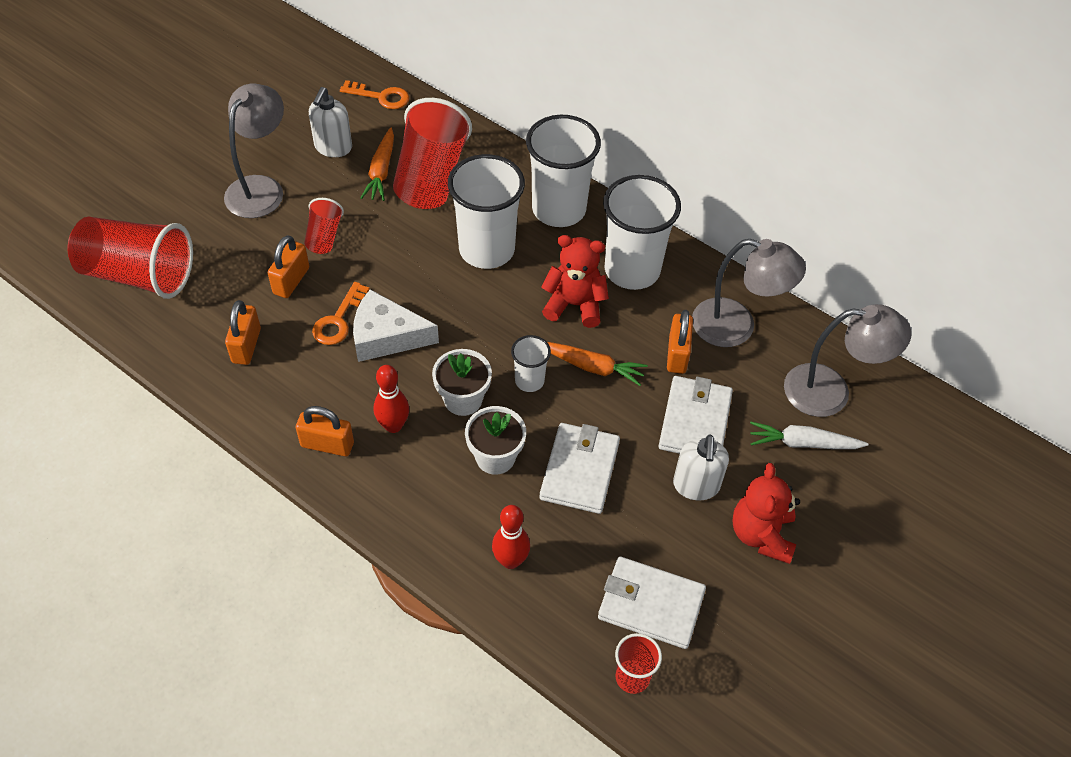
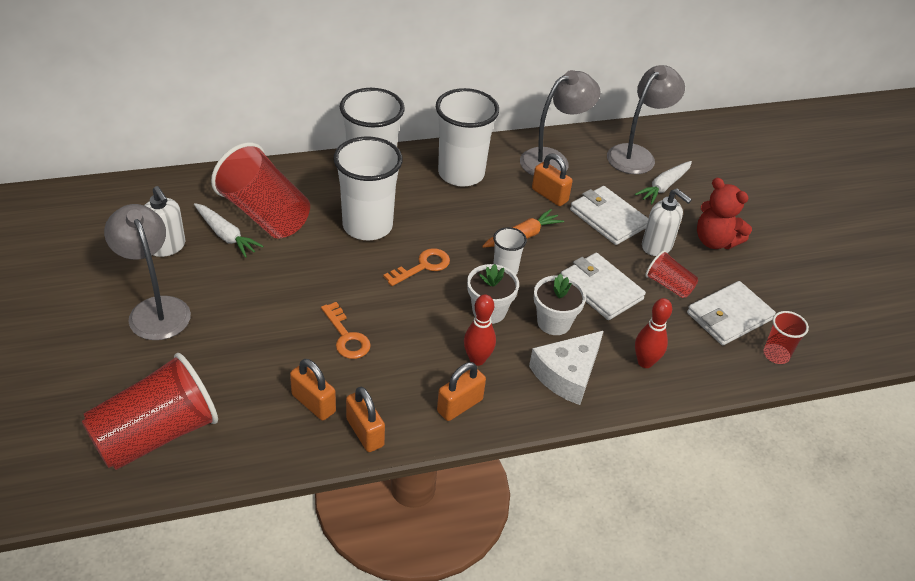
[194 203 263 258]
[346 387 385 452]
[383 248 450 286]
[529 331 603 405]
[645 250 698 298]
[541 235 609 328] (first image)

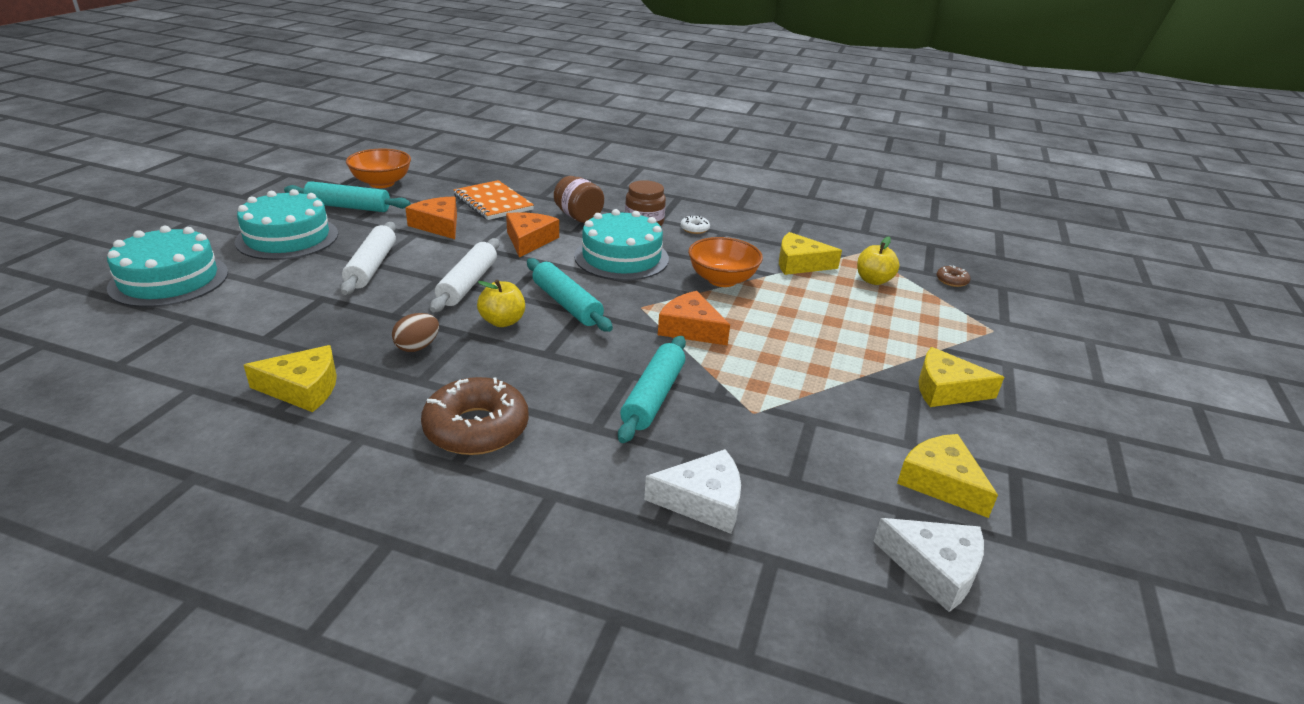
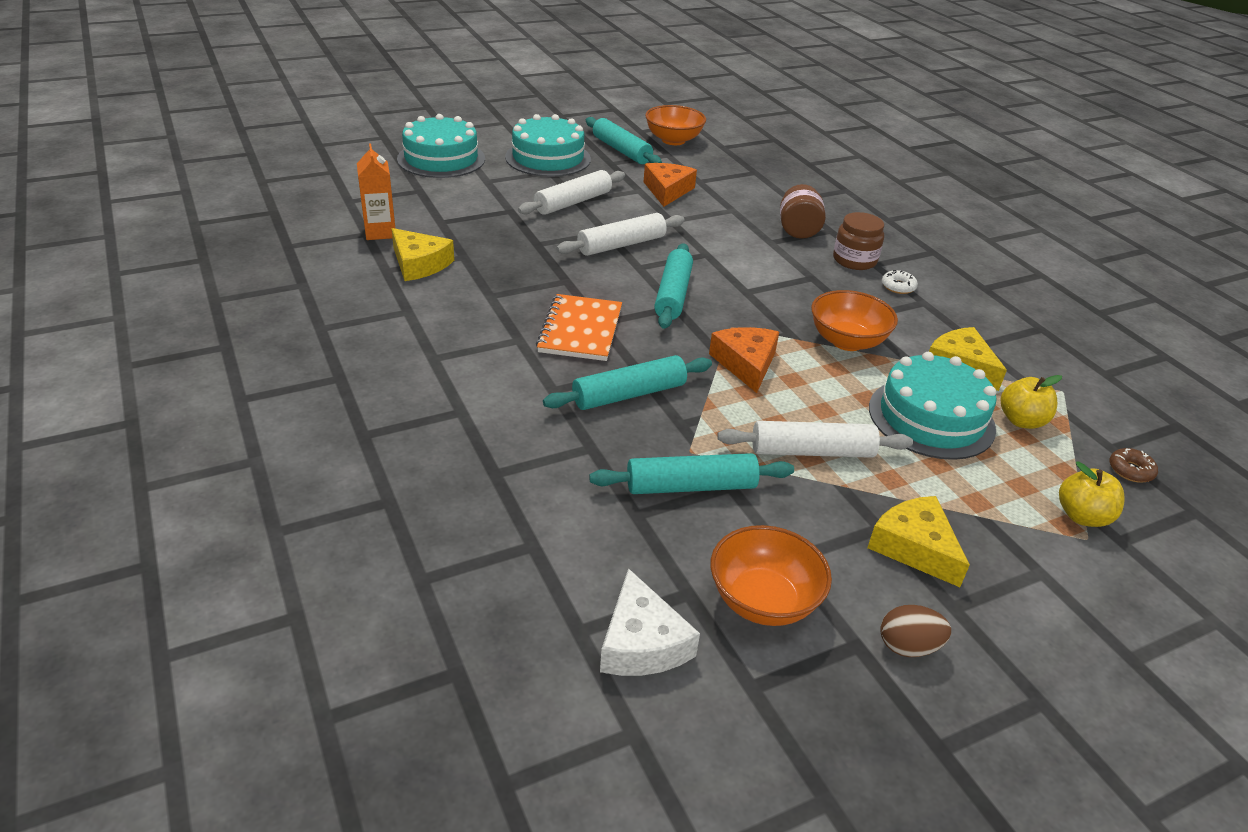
[357 144 395 240]
[536 294 622 361]
[589 453 794 494]
[710 525 832 626]
[717 421 913 458]
[869 352 997 460]
[880 605 951 657]
[1059 461 1125 527]
[421 377 529 455] (first image)
[506 212 559 257] (first image)
[644 449 741 534] (first image)

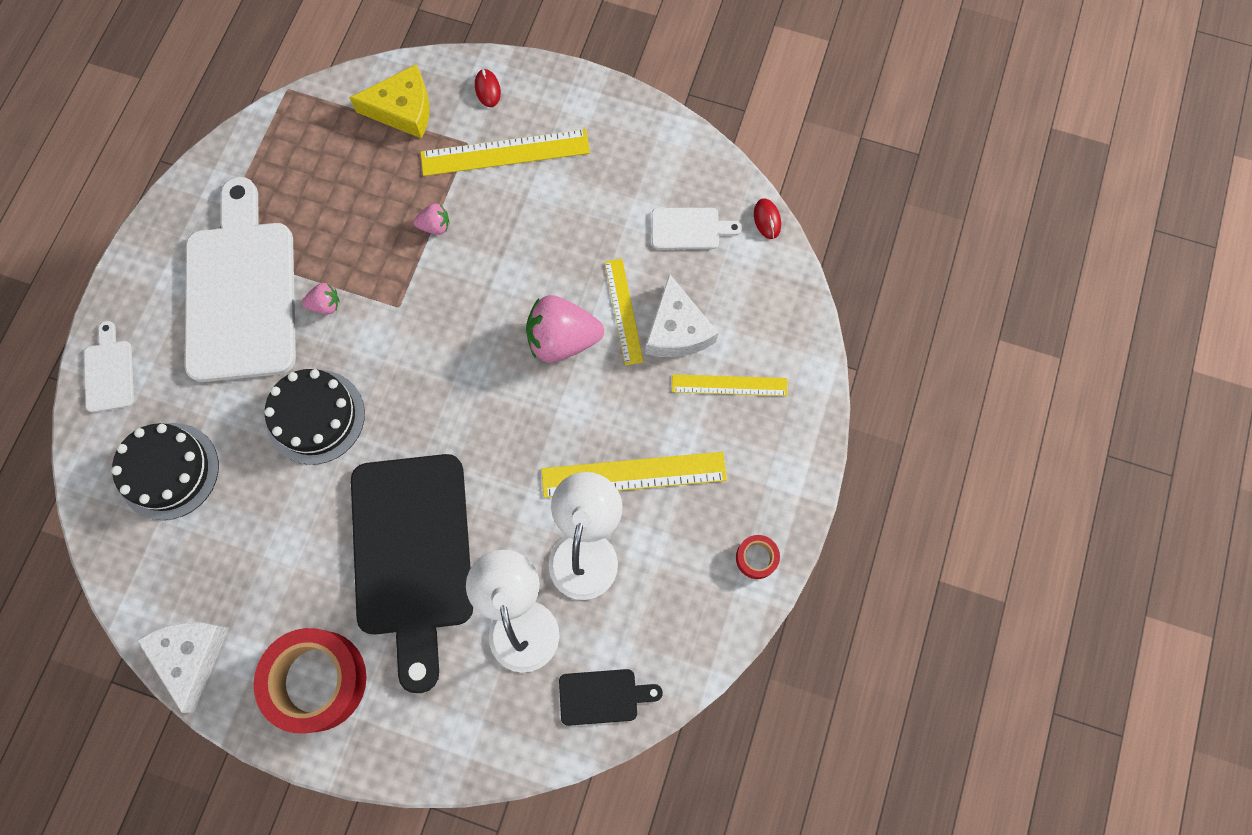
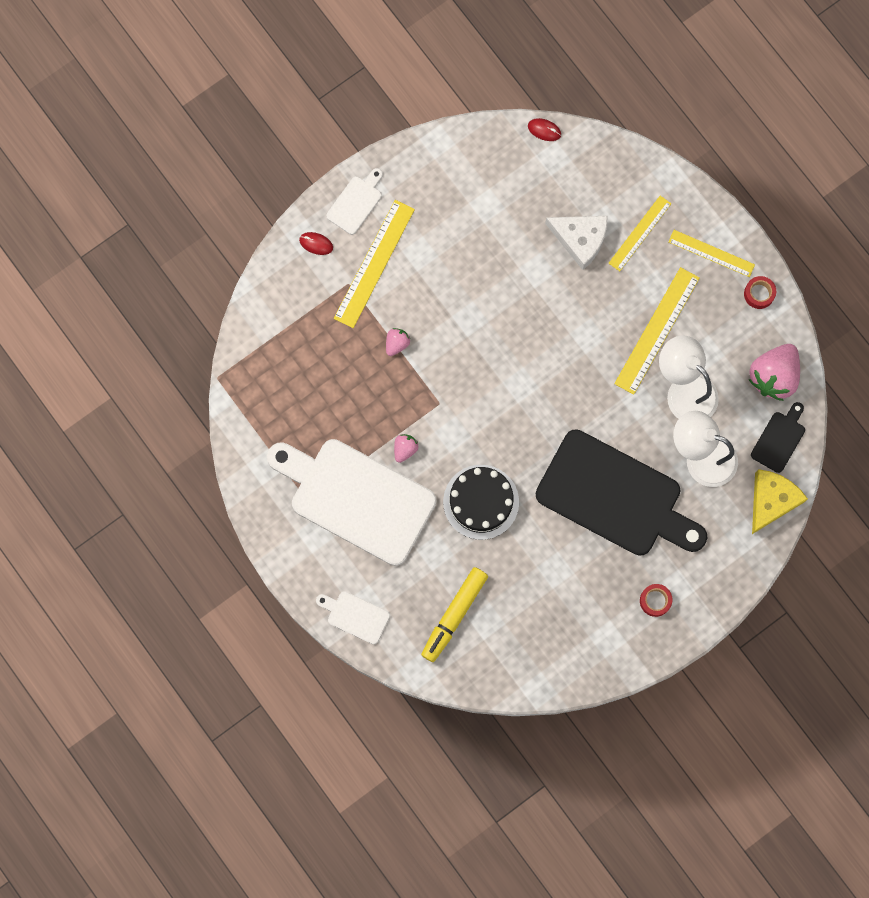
[326 168 383 235]
[421 567 488 662]
[640 584 672 617]
[668 230 755 277]
[748 344 800 401]
[752 469 808 534]
[137 622 229 713] (first image)

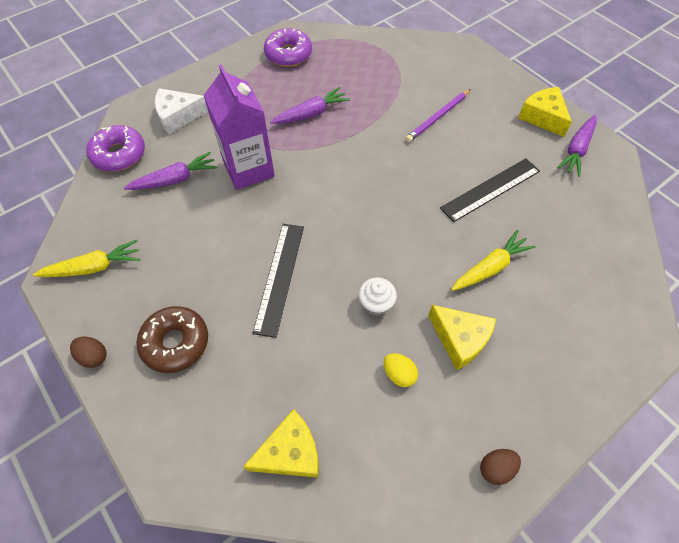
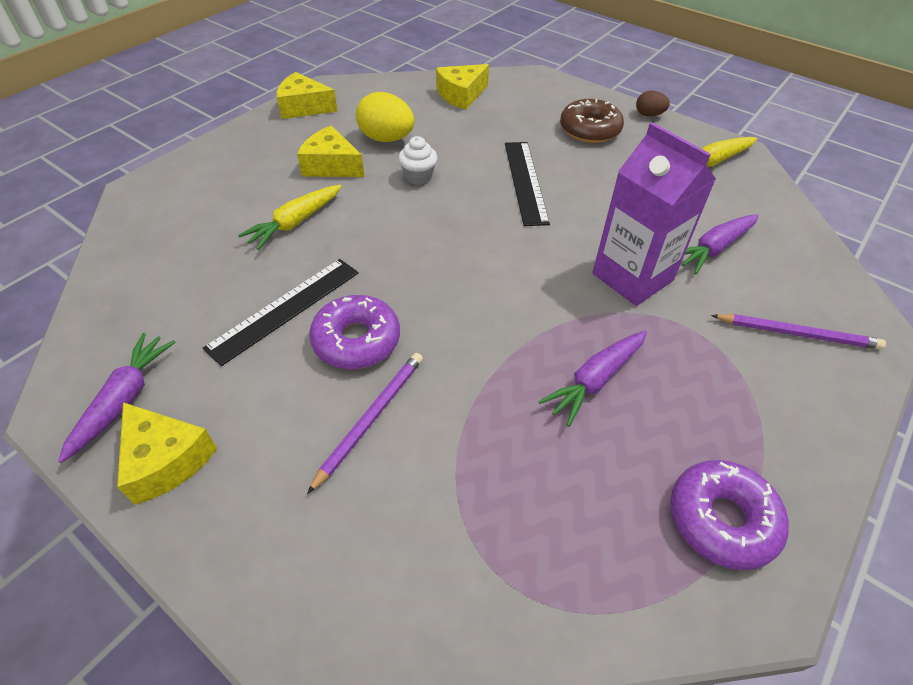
[277 72 337 119]
[309 295 400 369]
[356 92 414 142]
[711 314 886 350]

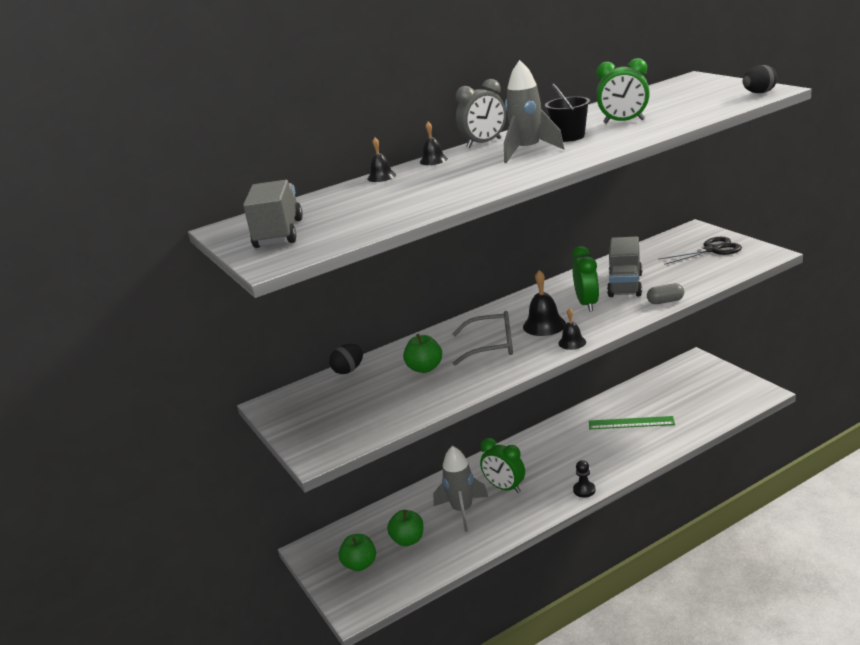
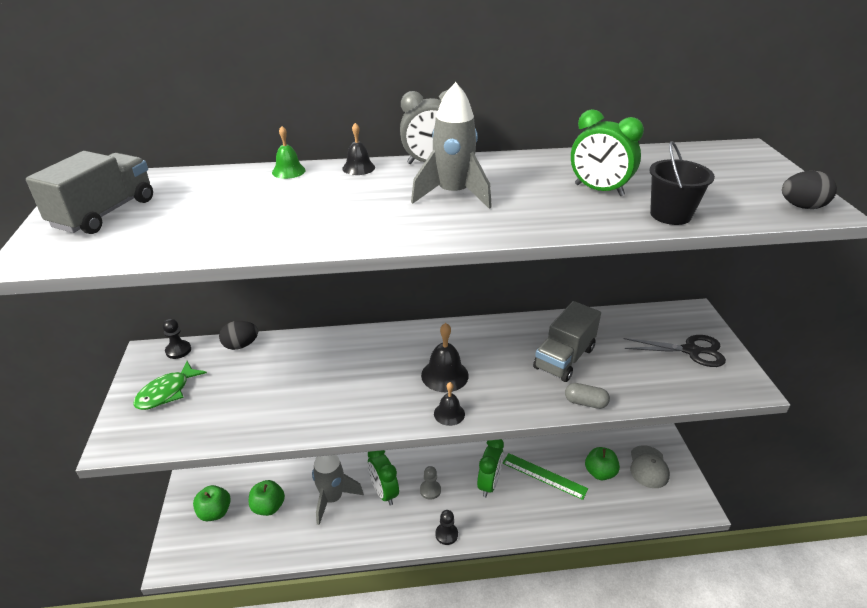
[133 361 207 410]
[162 318 191 359]
[272 126 305 179]
[420 466 441 500]
[477 439 504 497]
[585 447 620 480]
[630 445 670 488]
[649 141 715 225]
[452 311 513 366] (first image)

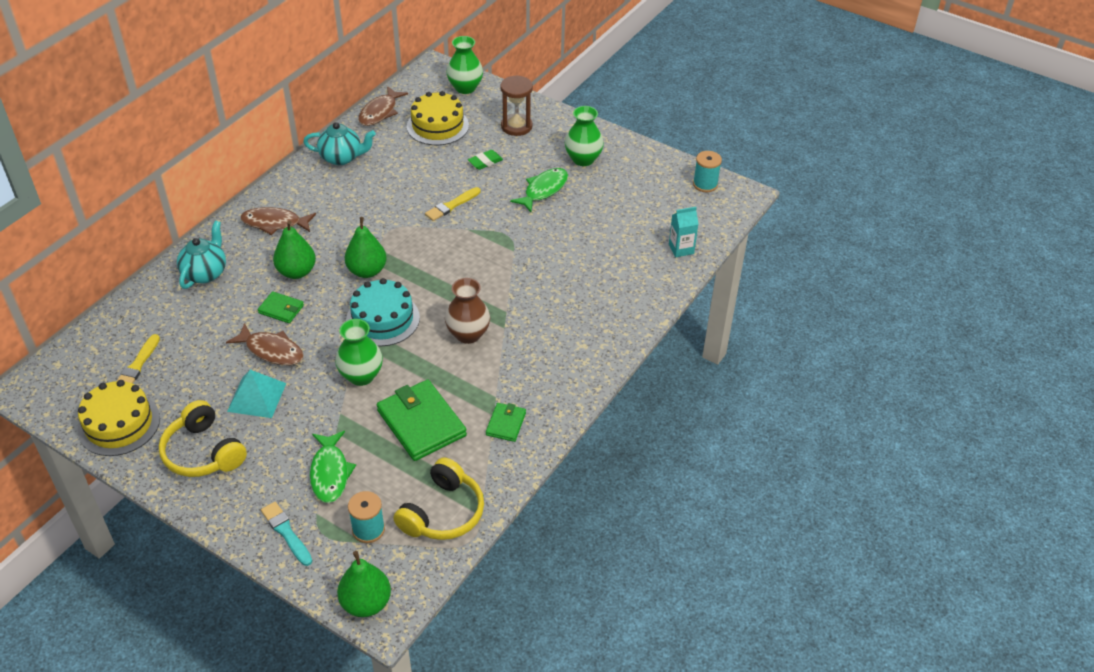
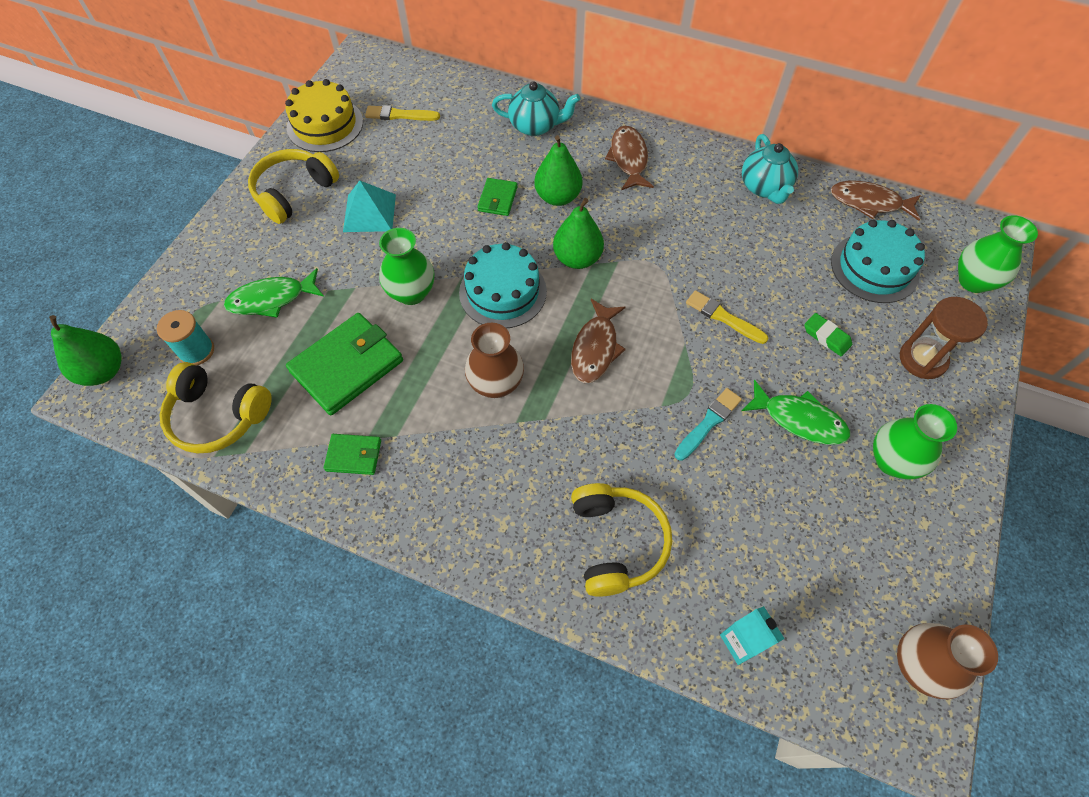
[571 299 626 383]
[571 483 672 597]
[675 388 742 461]
[831 220 925 303]
[897 623 998 699]

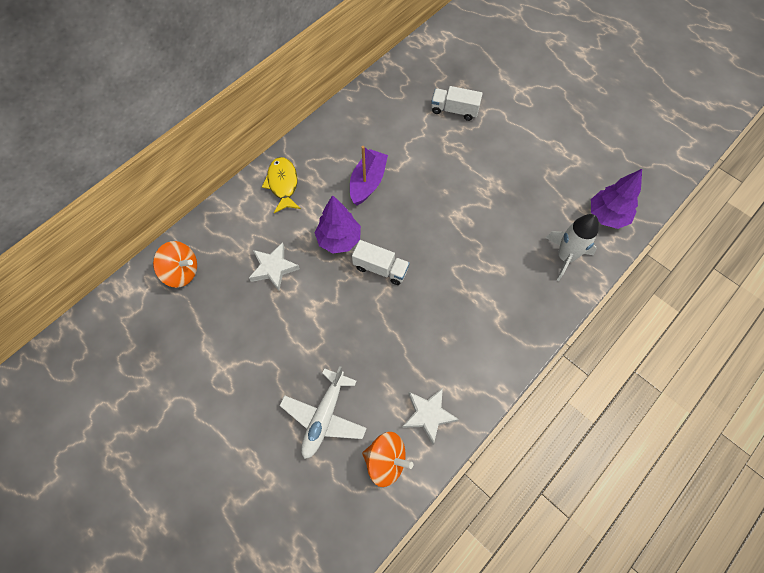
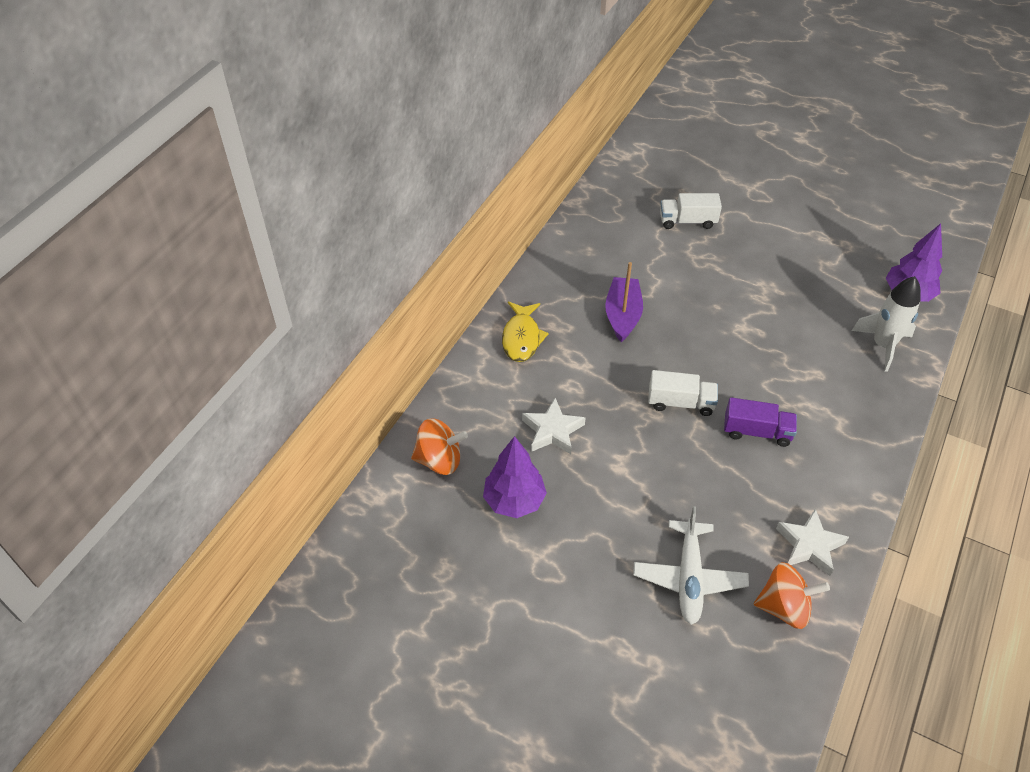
[483 436 547 518]
[502 302 549 362]
[724 397 797 447]

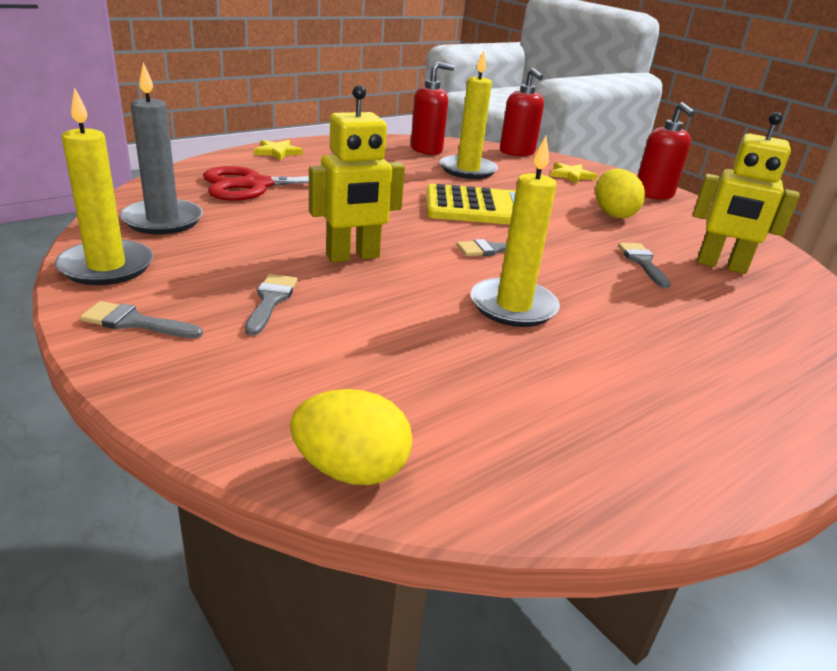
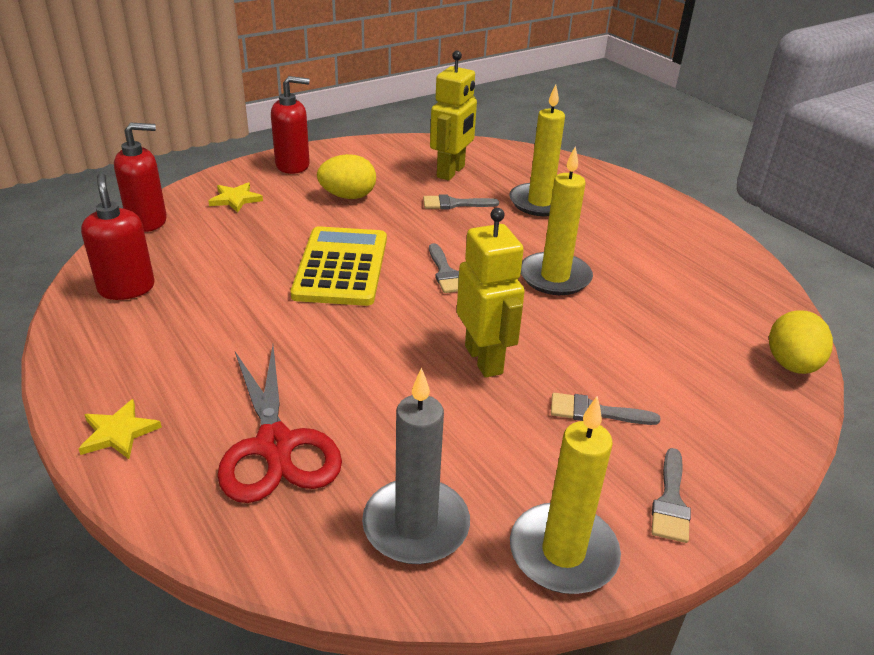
[509 84 565 216]

